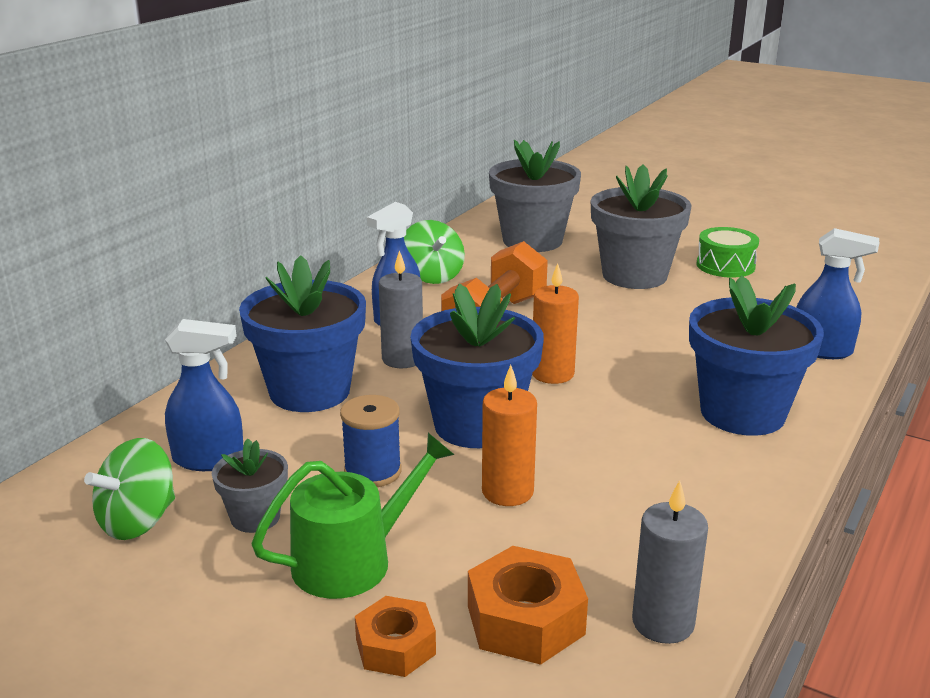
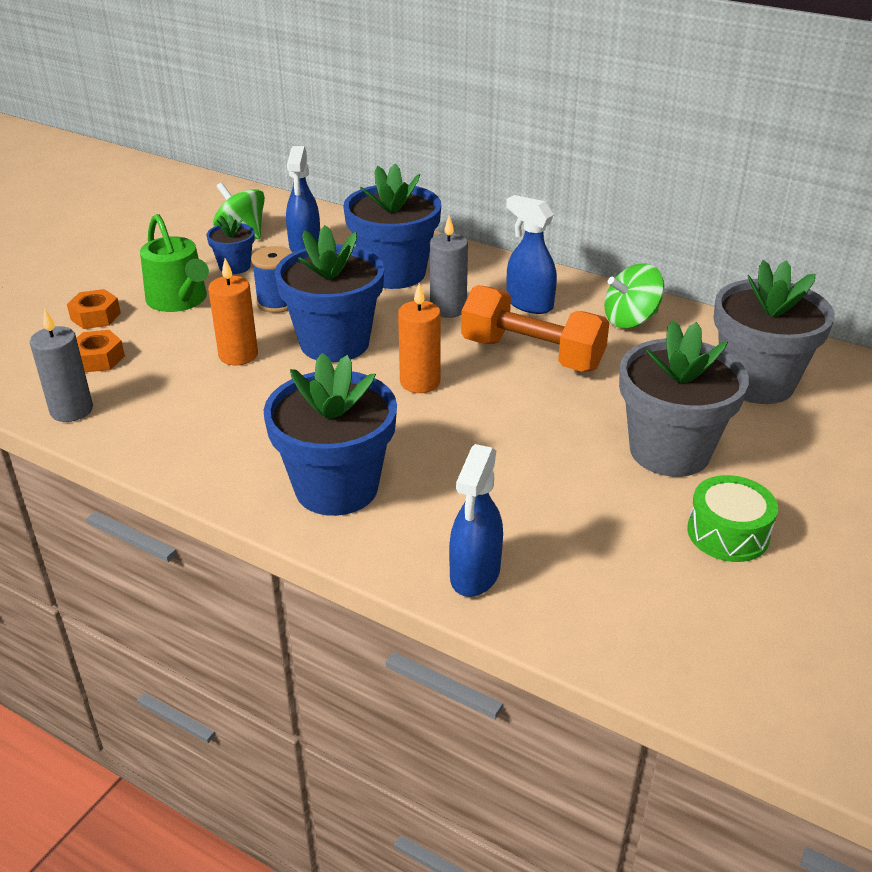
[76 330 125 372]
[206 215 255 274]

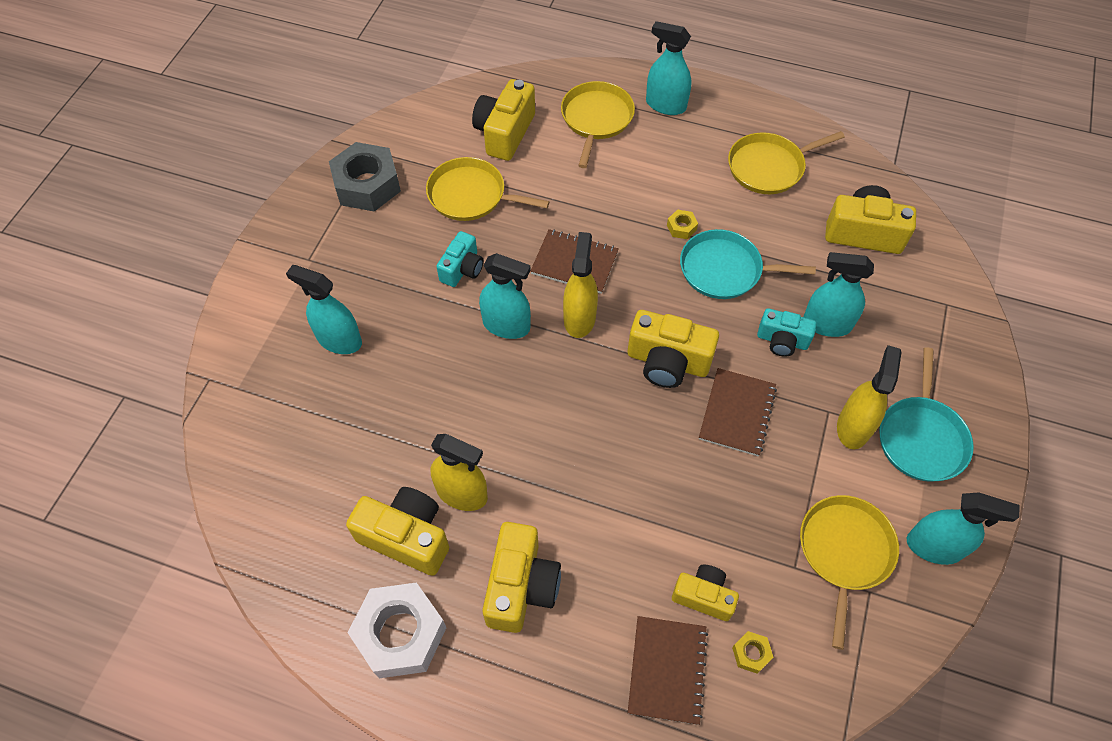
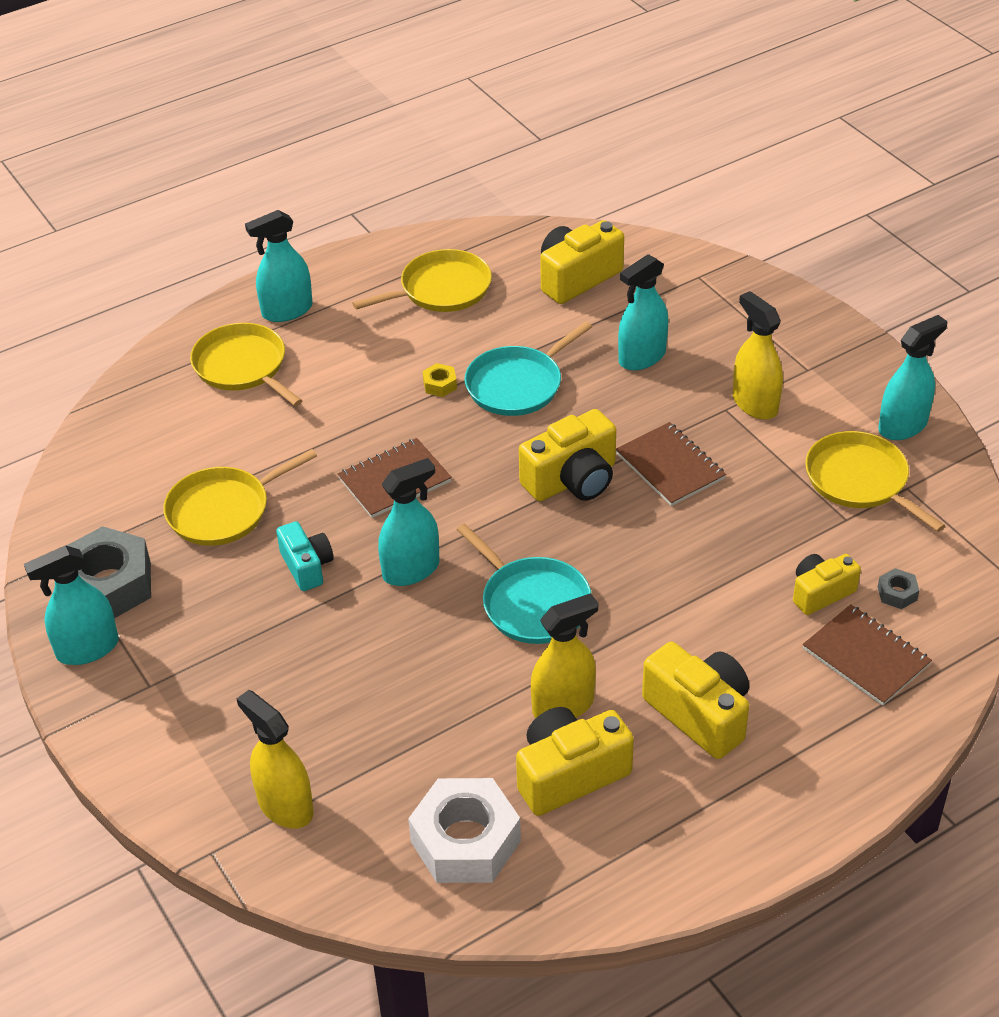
[24 545 119 665]
[236 690 314 829]
[352 249 492 312]
[408 778 521 883]
[456 523 592 644]
[878 568 920 609]
[472 79 535 161] (first image)
[757 308 817 357] (first image)

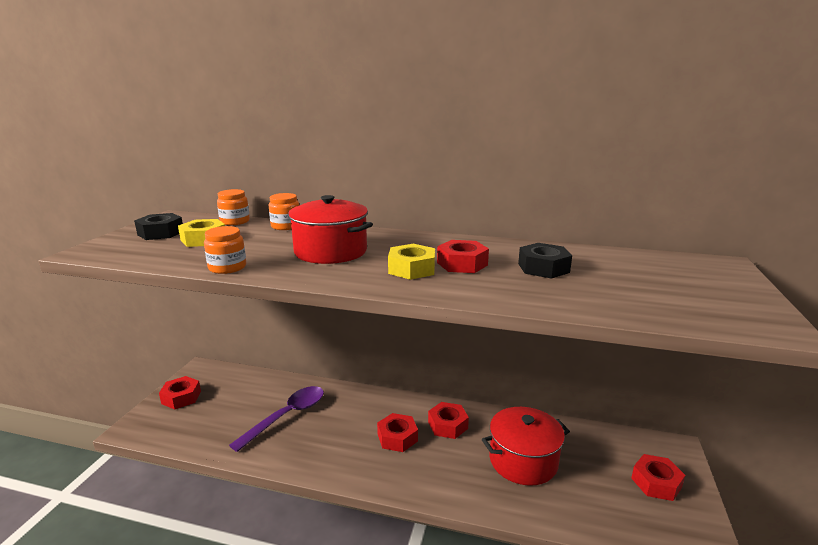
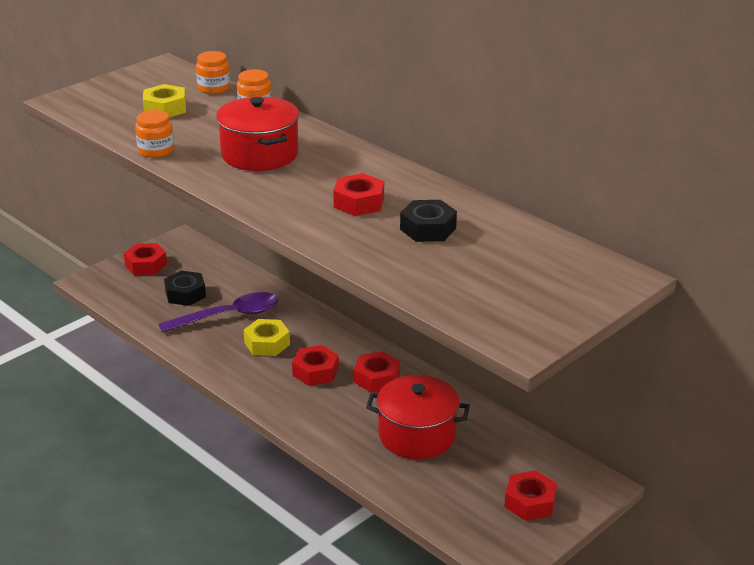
[164 271 206 306]
[244 319 290 356]

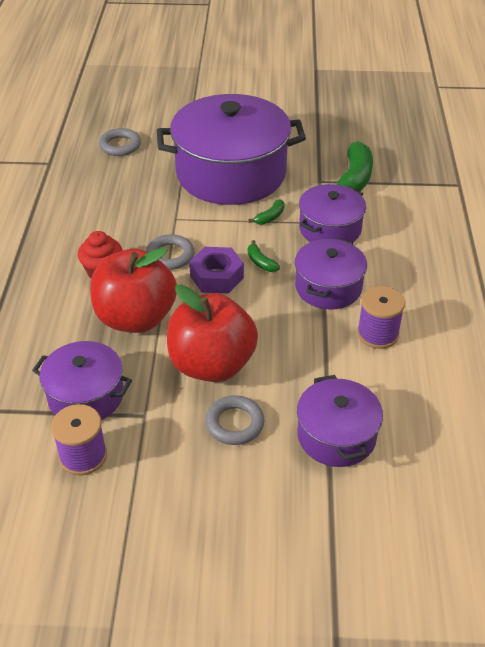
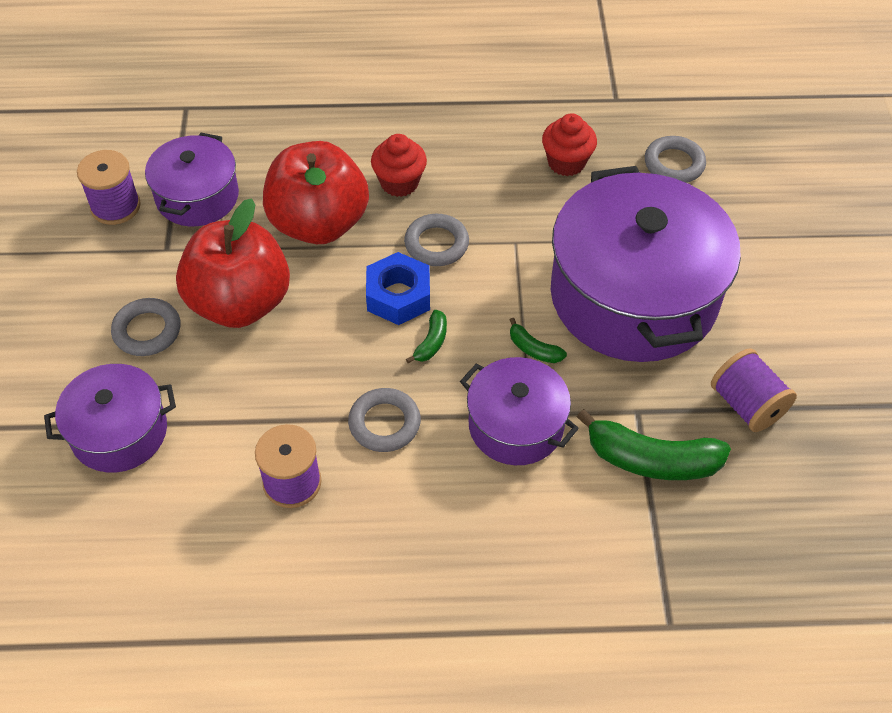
[348 388 421 452]
[366 252 430 325]
[406 310 447 363]
[542 113 597 176]
[711 348 797 432]

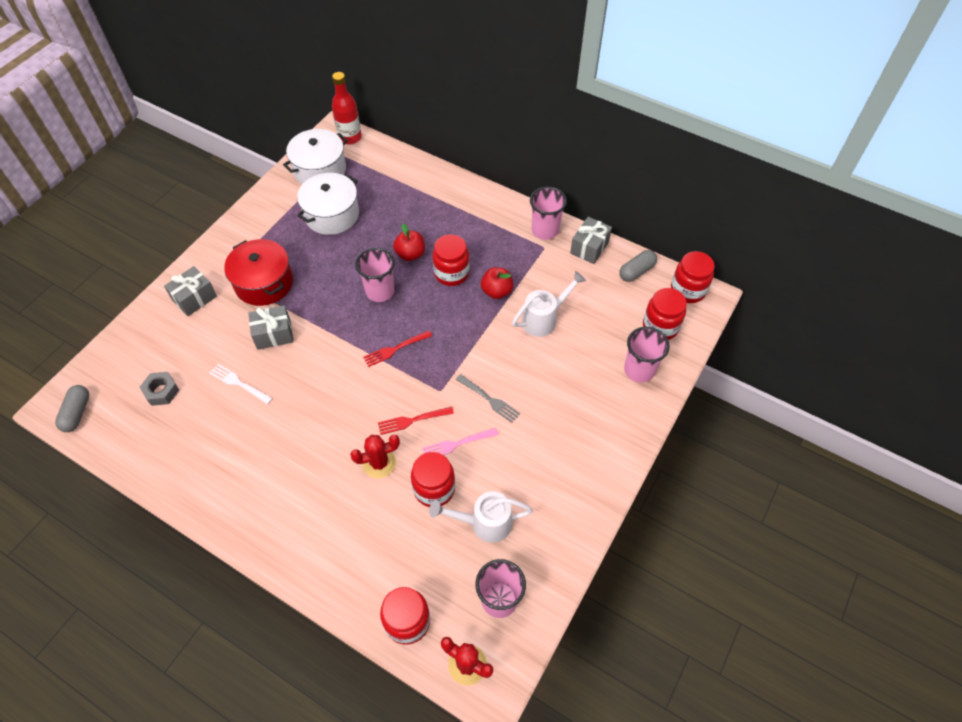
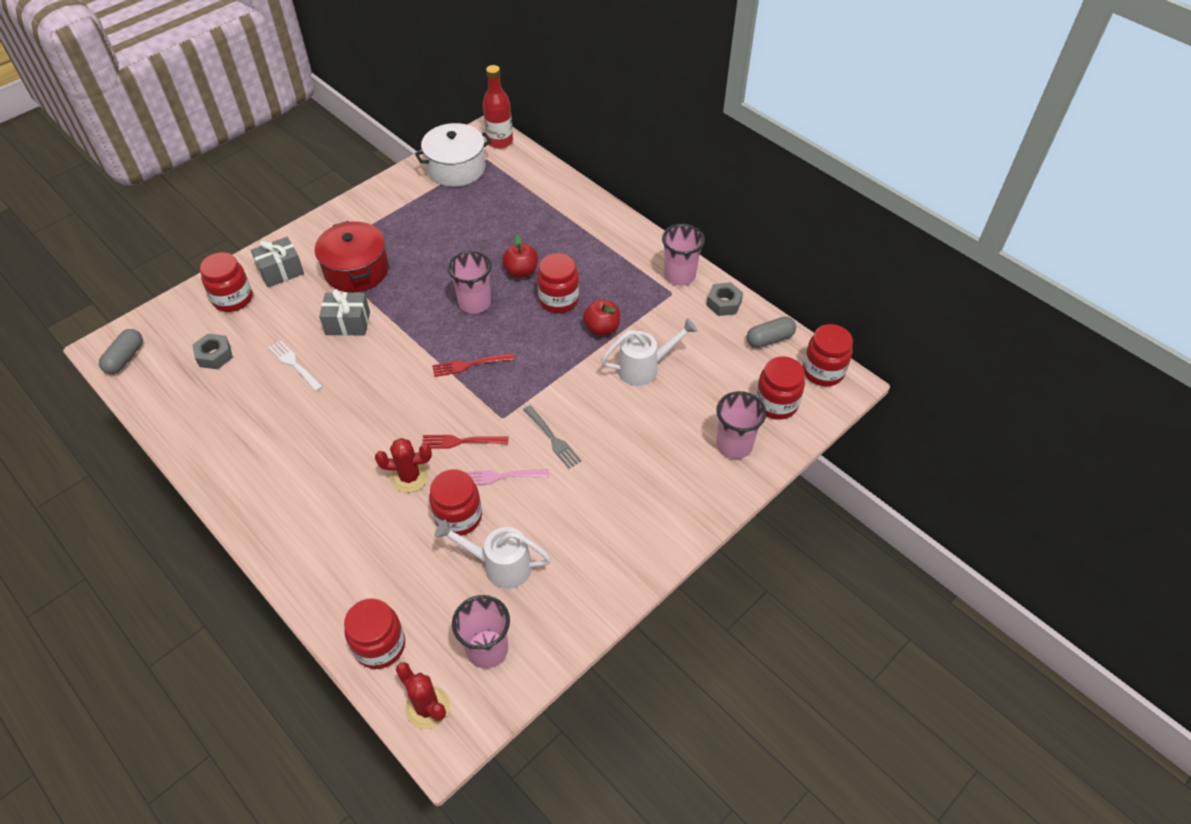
[200 252 252 312]
[706 282 743 316]
[297 173 359 235] (first image)

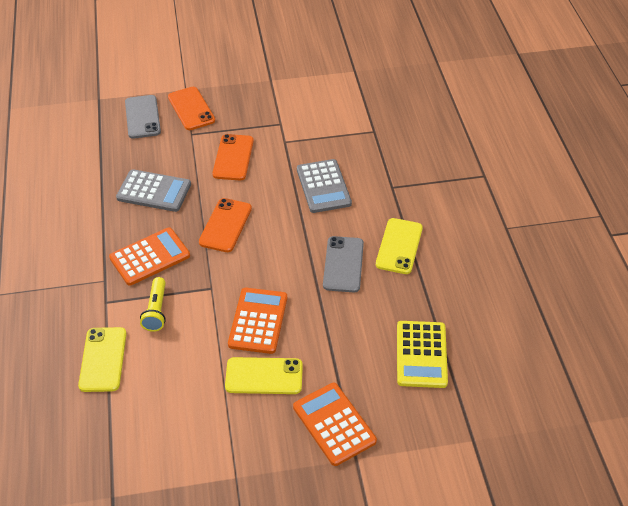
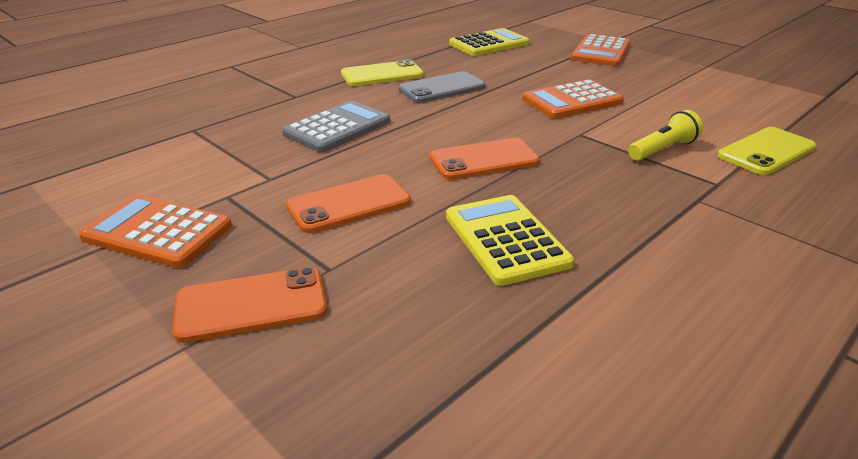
[79 195 232 268]
[172 267 327 343]
[446 195 574 286]
[125 95 161 139] (first image)
[225 357 303 394] (first image)

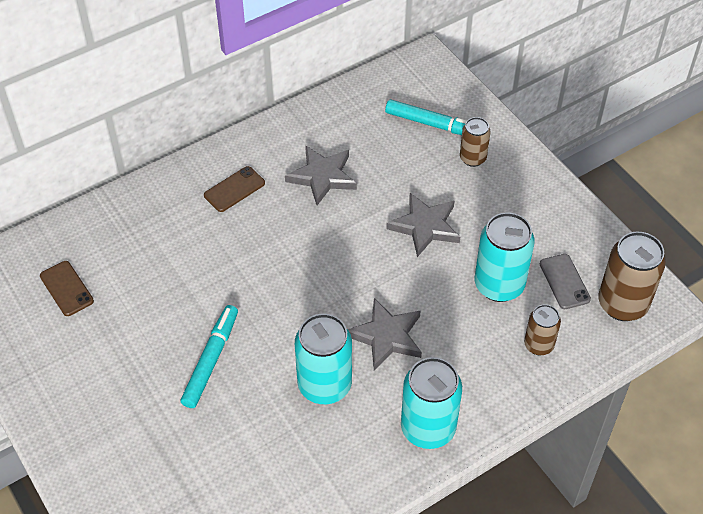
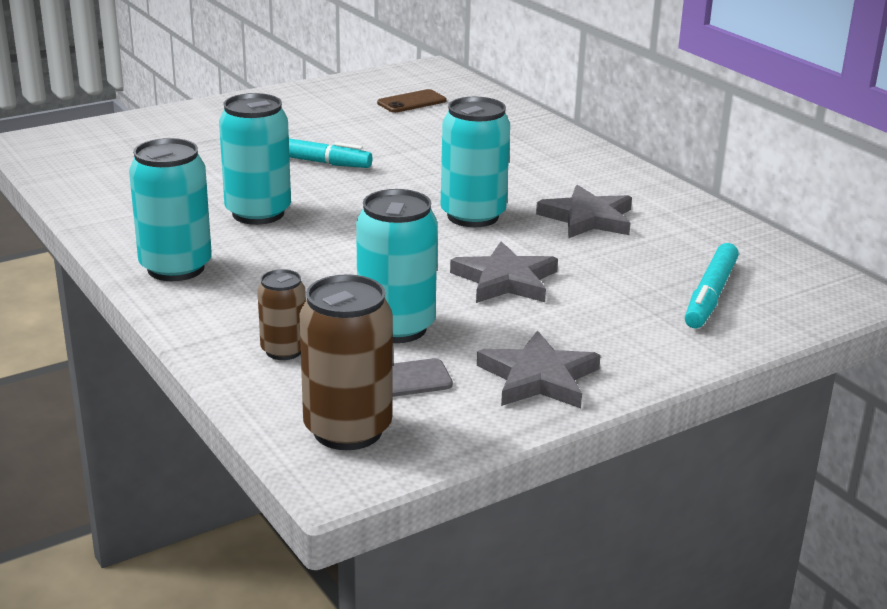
[441 97 510 227]
[477 330 601 408]
[204 166 265 212] (first image)
[460 117 490 167] (first image)

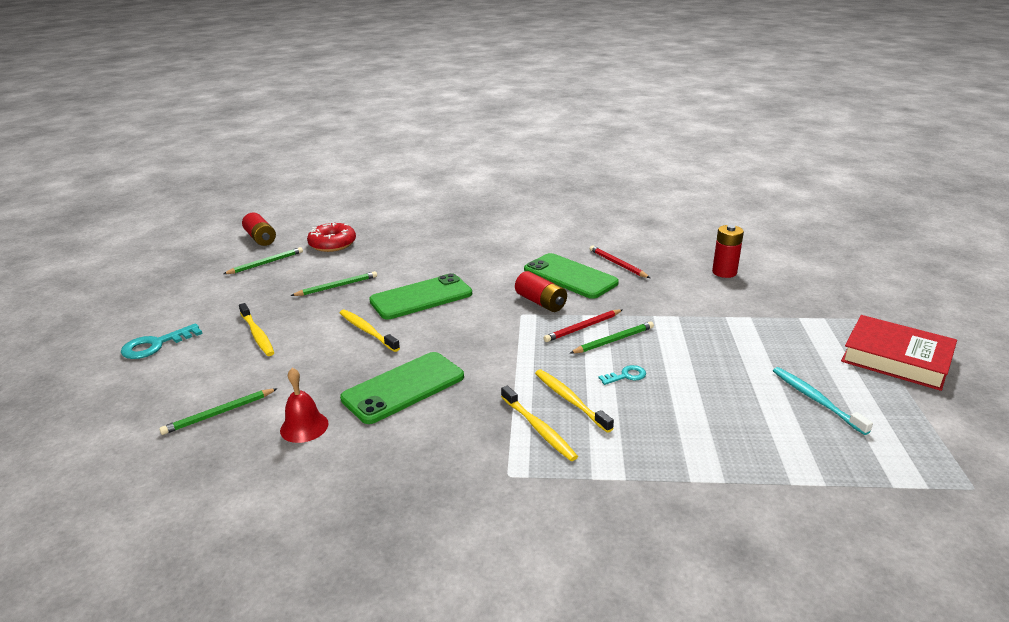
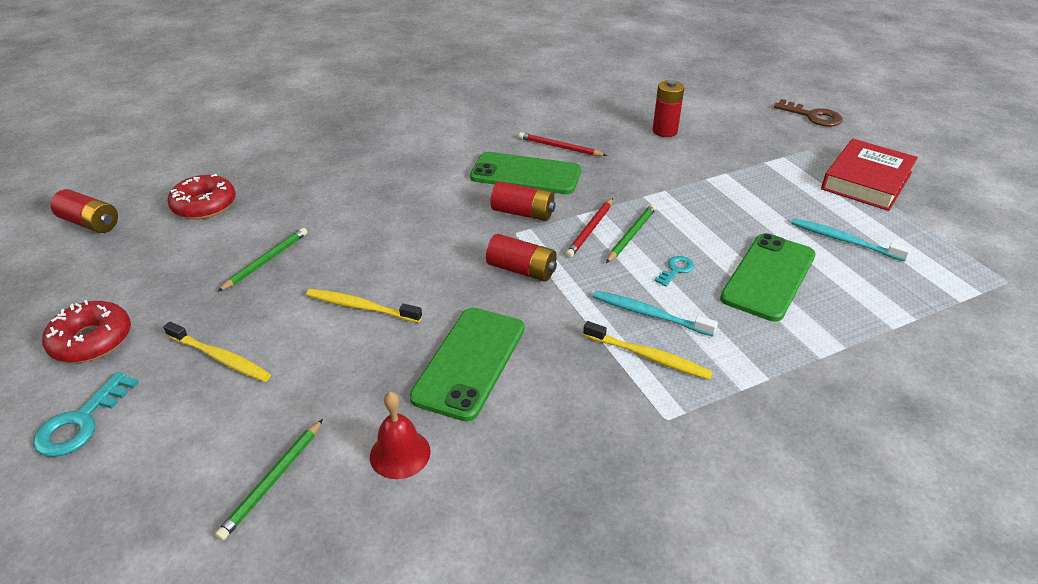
[42 300 131 363]
[486 234 557 282]
[593 291 718 337]
[720 233 816 322]
[774 99 843 127]
[821 139 918 211]
[223 247 303 274] (first image)

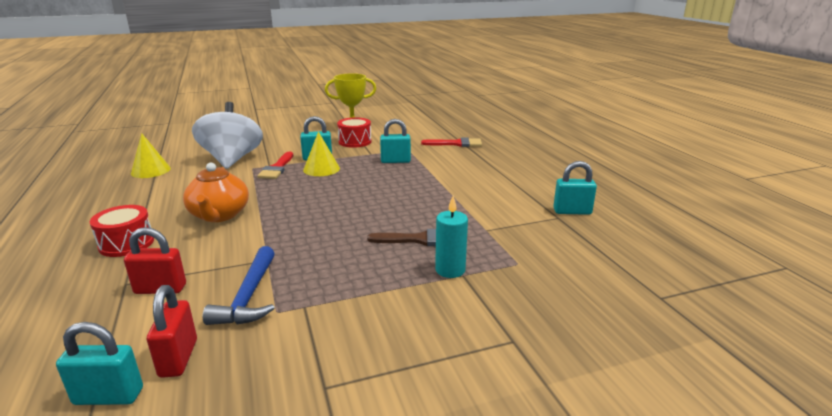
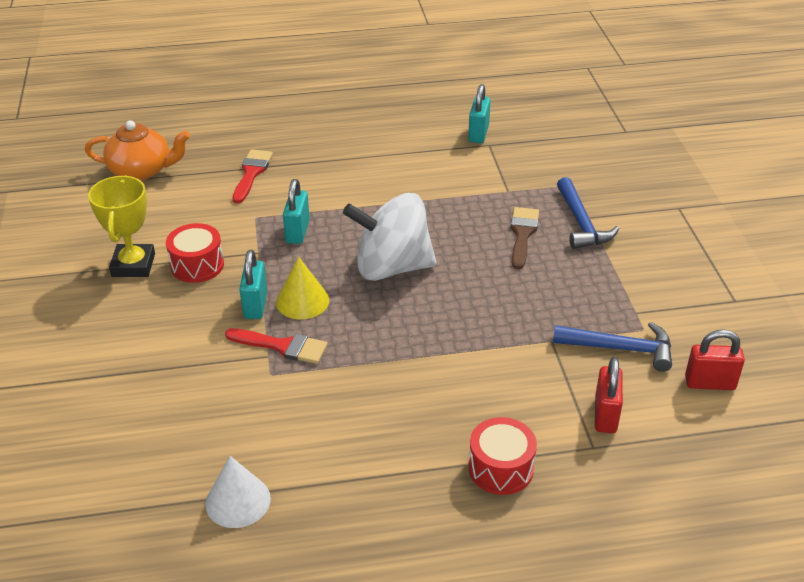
[85 120 190 181]
[205 456 271 528]
[343 193 436 281]
[557 177 619 249]
[56 322 143 405] (first image)

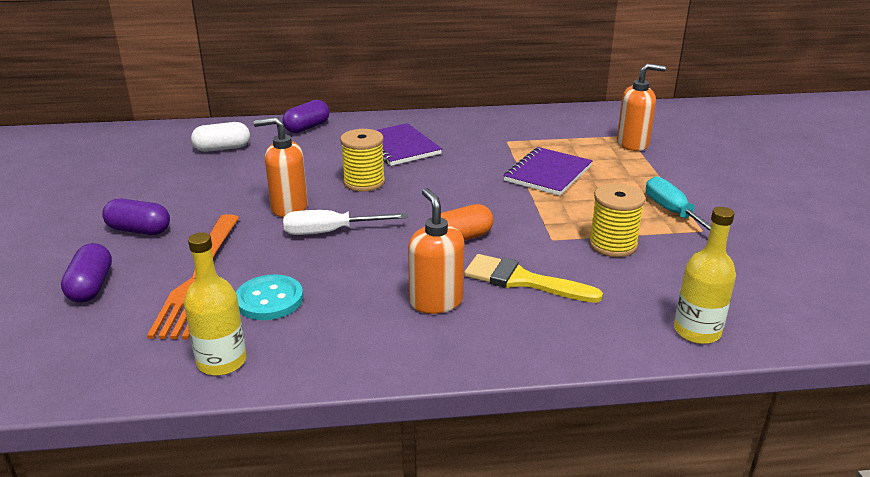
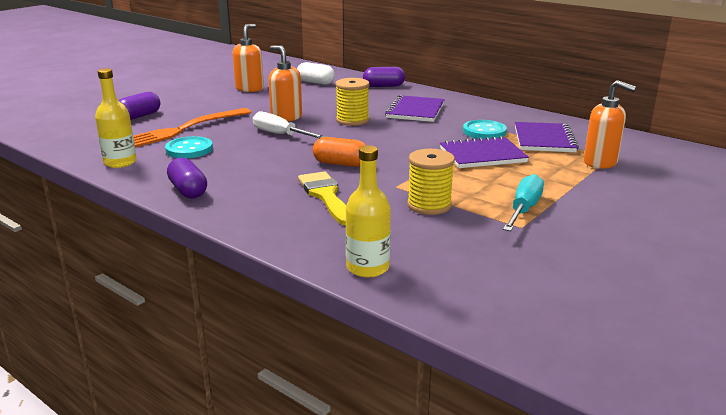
[167 157 207 199]
[233 24 264 92]
[463 120 507 139]
[515 122 579 152]

